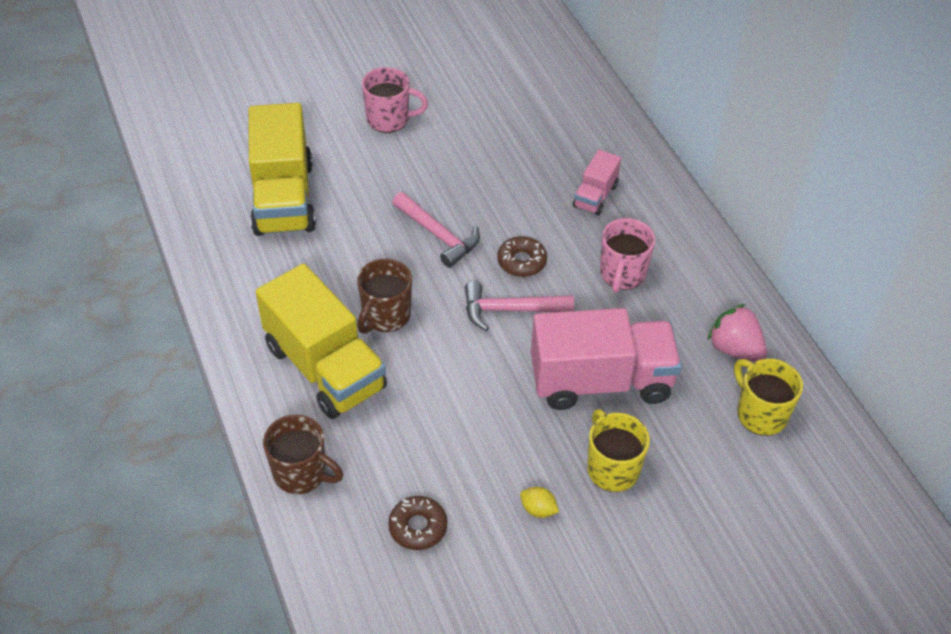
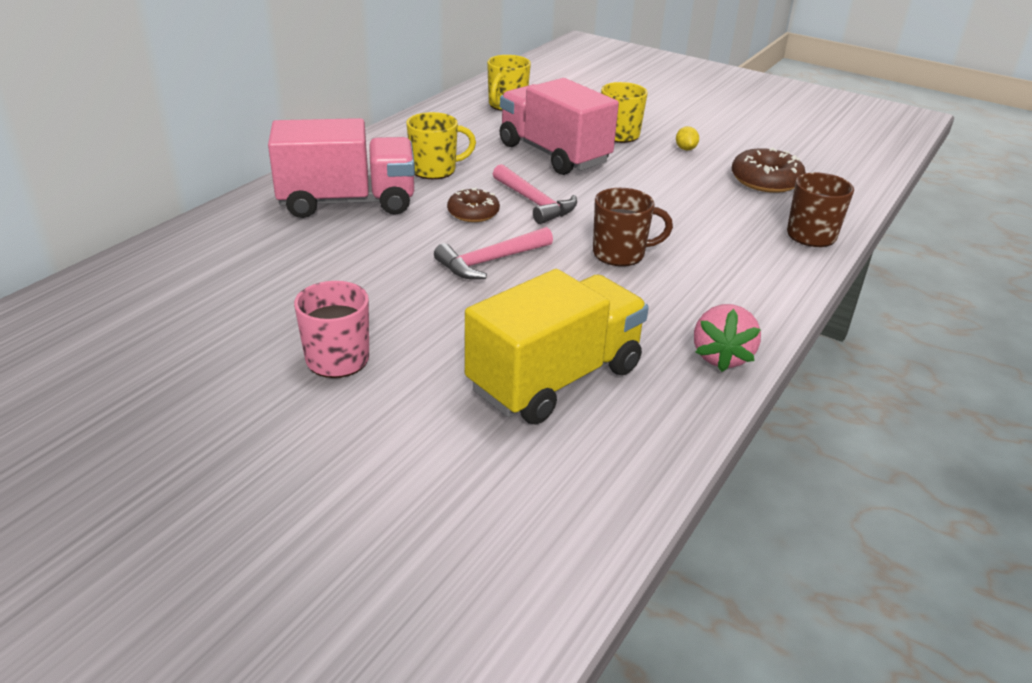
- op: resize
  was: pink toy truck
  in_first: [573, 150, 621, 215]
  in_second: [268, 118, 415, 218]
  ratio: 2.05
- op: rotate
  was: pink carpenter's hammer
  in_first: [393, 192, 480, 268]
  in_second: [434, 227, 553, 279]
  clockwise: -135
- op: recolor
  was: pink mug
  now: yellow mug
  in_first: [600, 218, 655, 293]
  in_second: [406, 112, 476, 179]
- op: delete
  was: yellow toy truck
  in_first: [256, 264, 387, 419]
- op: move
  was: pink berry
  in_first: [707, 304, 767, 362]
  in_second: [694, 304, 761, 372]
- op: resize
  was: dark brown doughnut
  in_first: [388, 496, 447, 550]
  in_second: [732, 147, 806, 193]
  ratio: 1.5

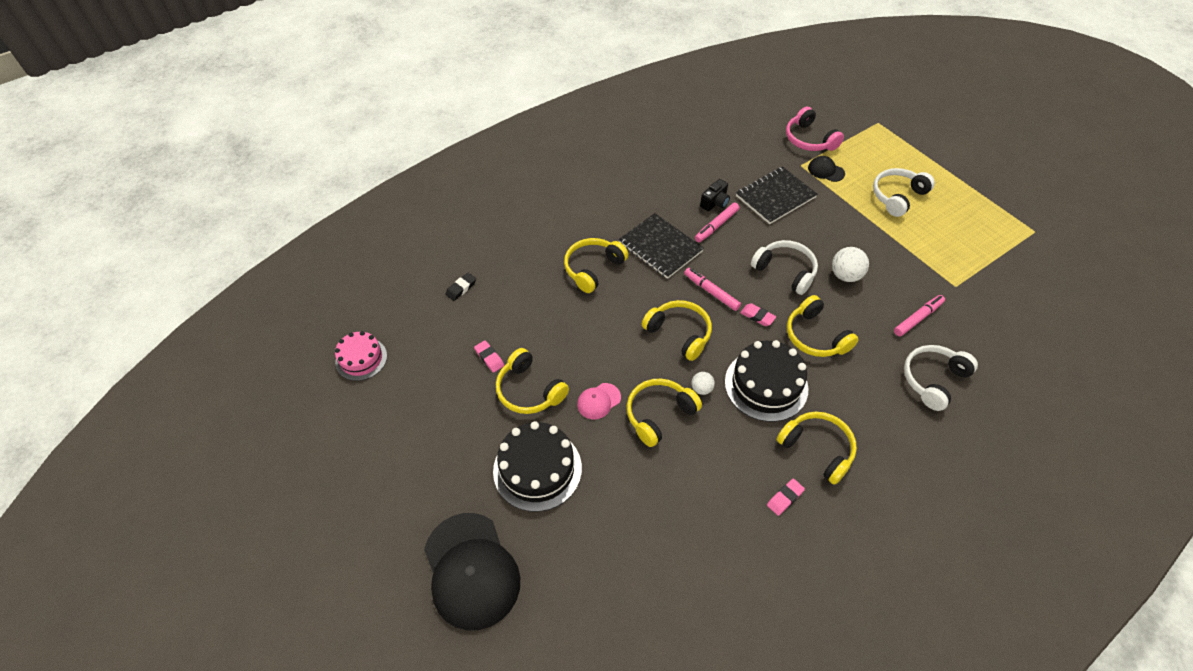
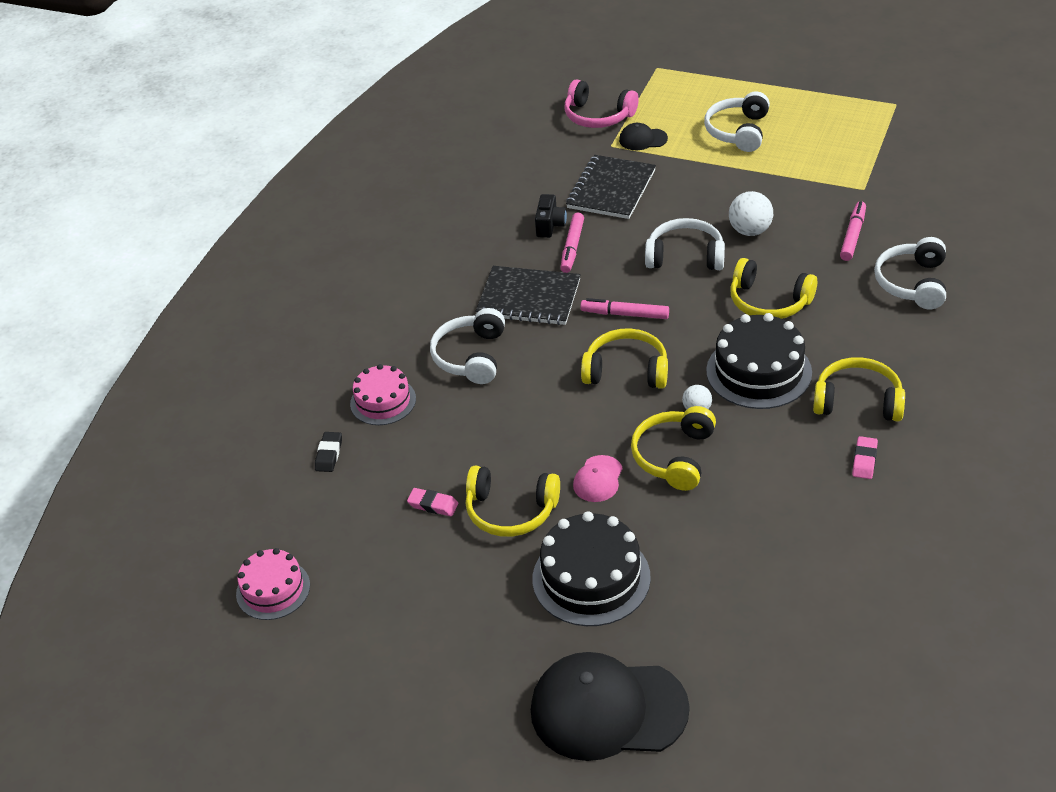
- op: recolor
  was: yellow headphones
  now: snow-white headphones
  in_first: [564, 238, 629, 293]
  in_second: [430, 308, 505, 384]
- op: delete
  was: pink gum eraser
  in_first: [740, 303, 776, 326]
- op: rotate
  was: jet-black baseball cap
  in_first: [424, 513, 520, 630]
  in_second: [531, 652, 690, 761]
  clockwise: 150
- op: insert
  now: pink gateau
  in_second: [350, 364, 416, 425]

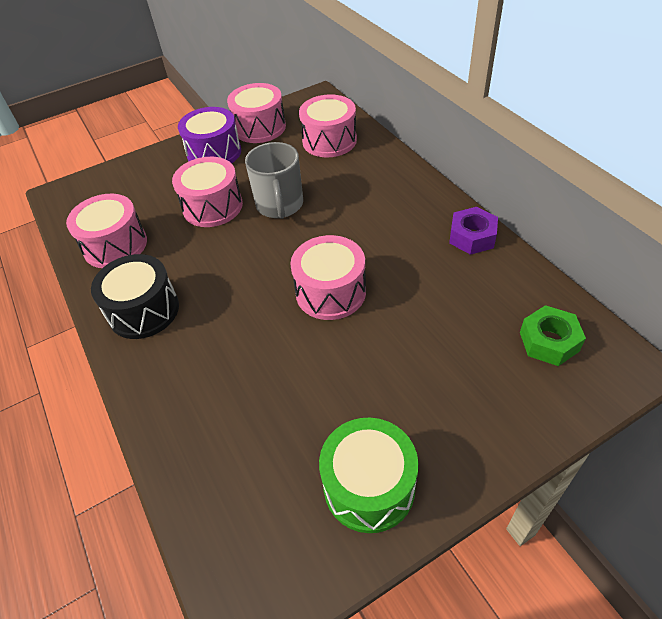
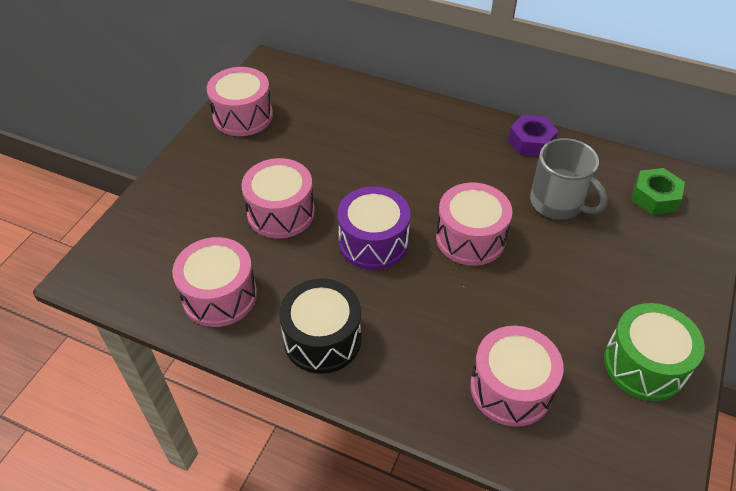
- op: move
  was: pink drum
  in_first: [299, 94, 357, 157]
  in_second: [470, 326, 564, 427]
- op: move
  was: royal purple drum
  in_first: [178, 107, 241, 163]
  in_second: [337, 186, 410, 270]
- op: move
  was: grey mug
  in_first: [245, 142, 303, 219]
  in_second: [530, 138, 608, 220]

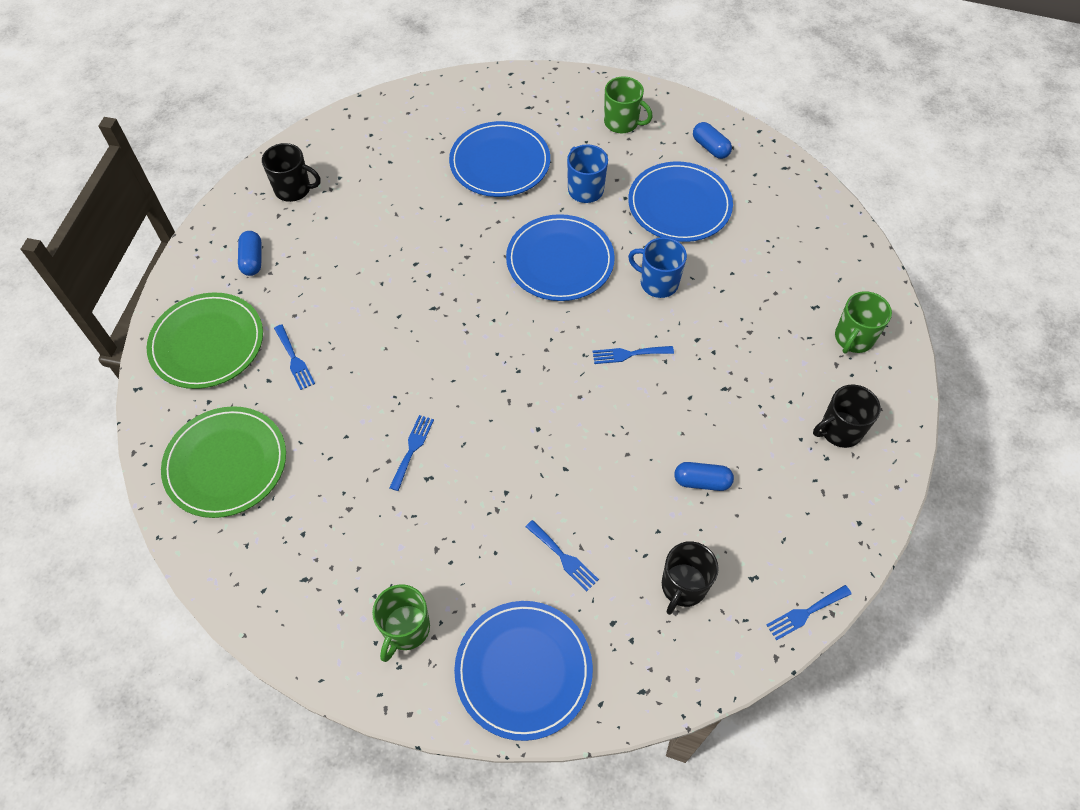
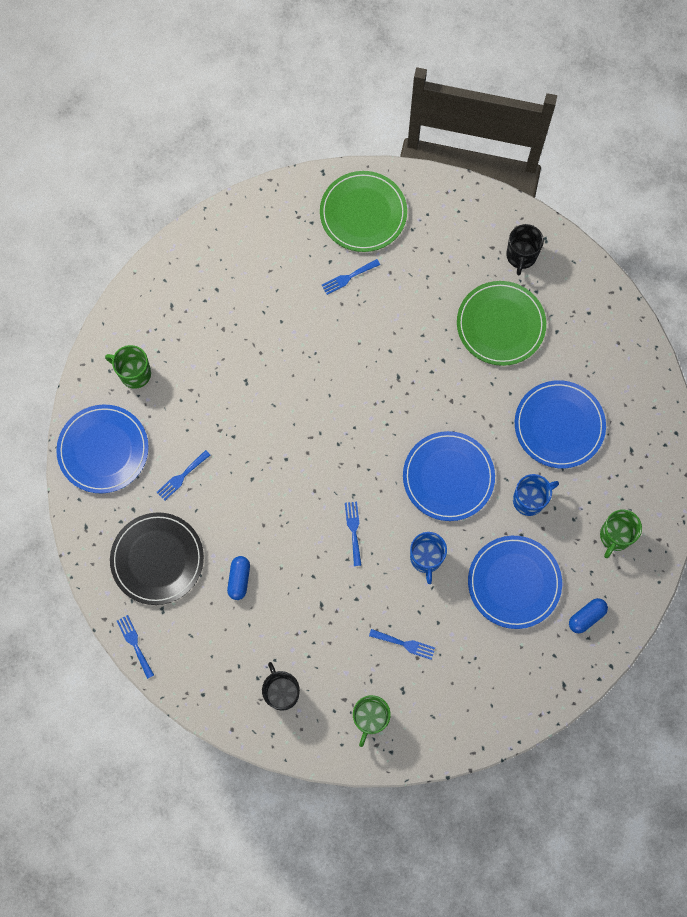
- op: delete
  was: blue pill
  in_first: [238, 231, 262, 276]
- op: rotate
  was: blue mug
  in_first: [628, 237, 687, 298]
  in_second: [410, 532, 447, 584]
  clockwise: 150
- op: rotate
  was: leaf-green mug
  in_first: [835, 291, 892, 353]
  in_second: [353, 695, 391, 747]
  clockwise: -105
- op: move
  was: leaf-green plate
  in_first: [161, 406, 286, 518]
  in_second: [457, 281, 546, 366]
- op: move
  was: blue fork
  in_first: [389, 415, 434, 491]
  in_second: [369, 629, 435, 660]
- op: replace
  was: jet-black mug
  now: jet-black plate
  in_first: [662, 541, 719, 615]
  in_second: [110, 512, 204, 605]

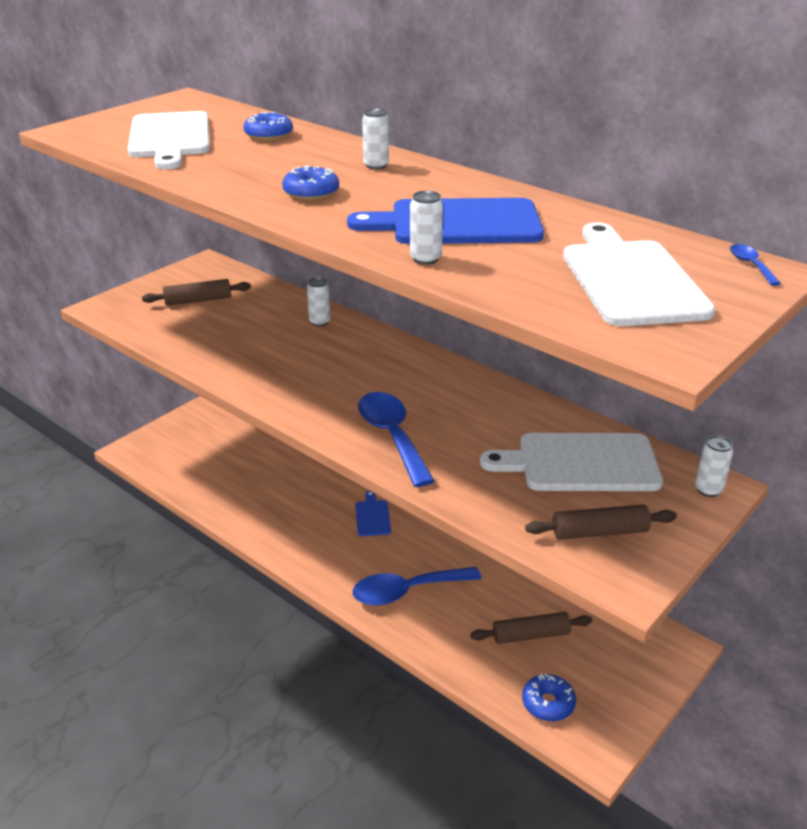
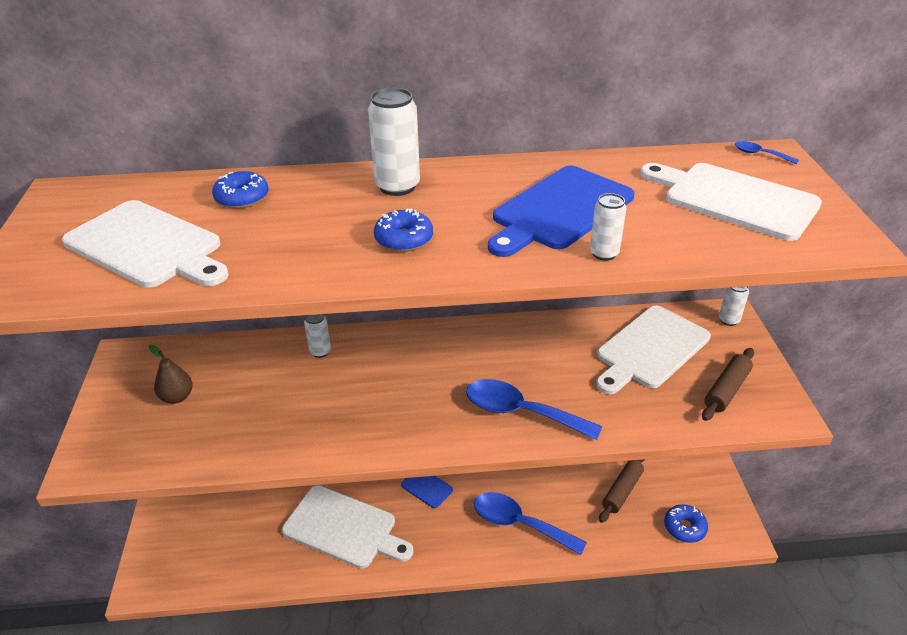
- op: resize
  was: snow-white tin
  in_first: [362, 108, 389, 169]
  in_second: [368, 88, 420, 196]
  ratio: 1.75
- op: replace
  was: dark brown dough roller
  now: dark brown toy pear
  in_first: [142, 279, 251, 306]
  in_second: [149, 345, 193, 404]
- op: rotate
  was: blue spoon
  in_first: [352, 567, 482, 606]
  in_second: [474, 492, 587, 555]
  clockwise: 90
- op: insert
  now: snow-white chopping board
  in_second: [282, 485, 414, 569]

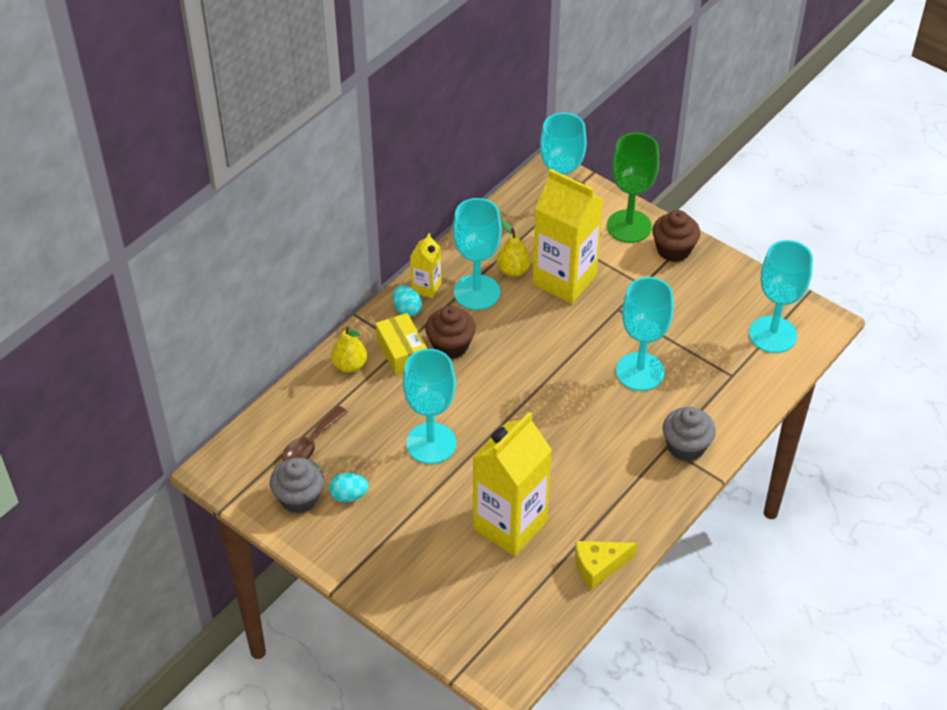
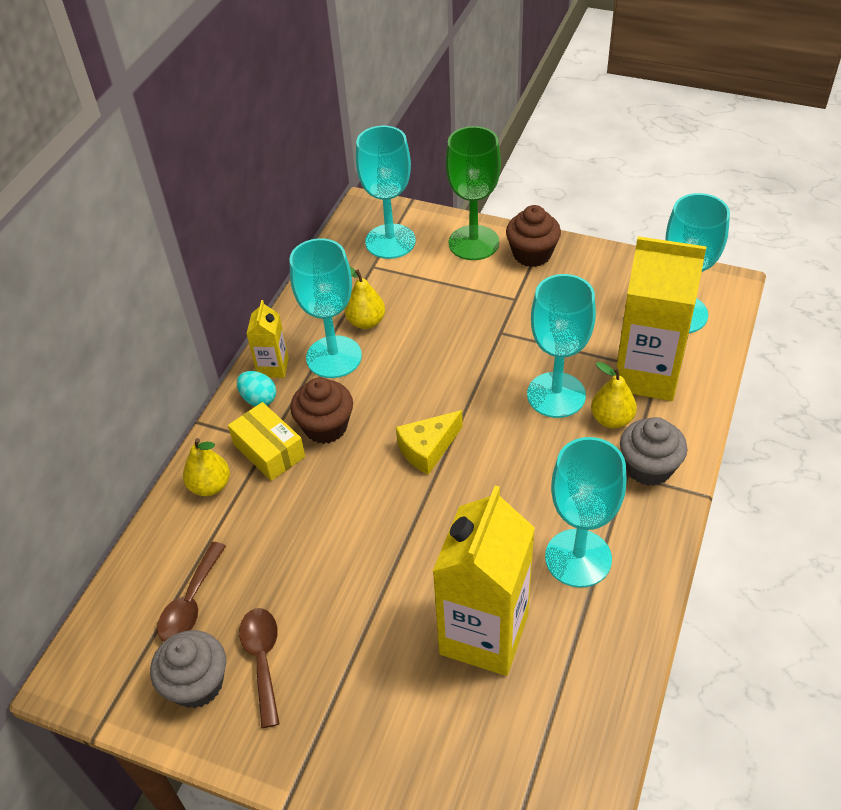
- op: move
  was: yellow milk carton
  in_first: [532, 169, 604, 304]
  in_second: [615, 236, 707, 401]
- op: move
  was: aqua wine glass
  in_first: [403, 349, 456, 464]
  in_second: [545, 437, 626, 588]
- op: replace
  was: aqua egg
  now: dark brown spoon
  in_first: [329, 473, 368, 502]
  in_second: [239, 608, 280, 728]
- op: move
  was: yellow cheese wedge
  in_first: [575, 541, 637, 590]
  in_second: [396, 410, 463, 475]
- op: insert
  now: yellow toy pear
  in_second: [591, 362, 637, 428]

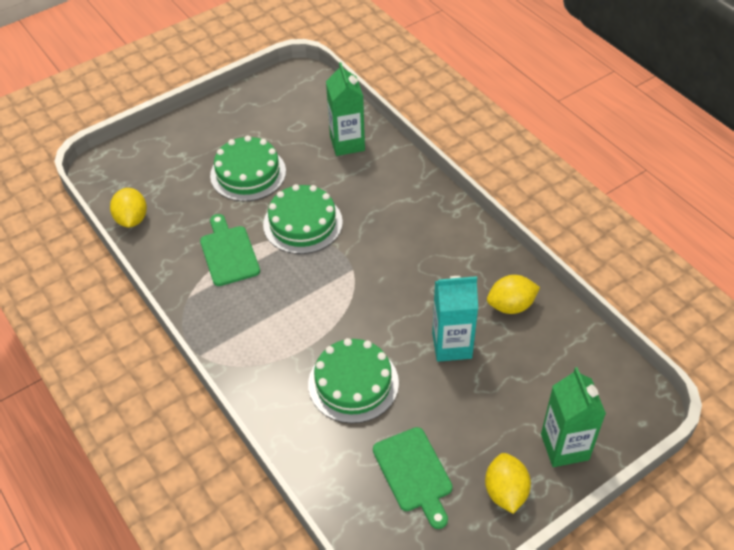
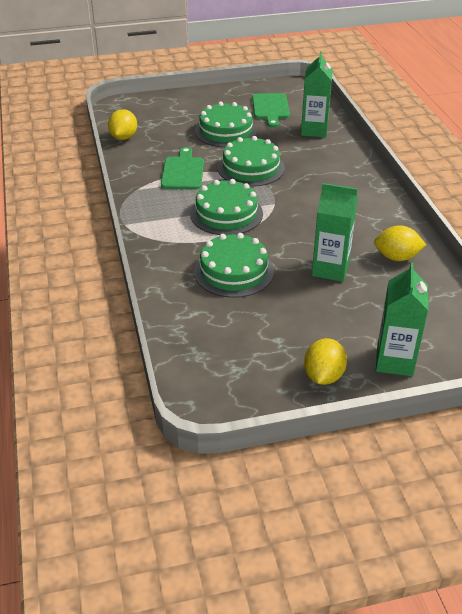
- op: recolor
  was: aqua milk carton
  now: leaf-green milk carton
  in_first: [432, 276, 478, 362]
  in_second: [312, 183, 358, 282]
- op: move
  was: leaf-green chopping board
  in_first: [373, 427, 453, 529]
  in_second: [252, 93, 290, 128]
- op: insert
  now: leaf-green gateau
  in_second: [190, 179, 263, 235]

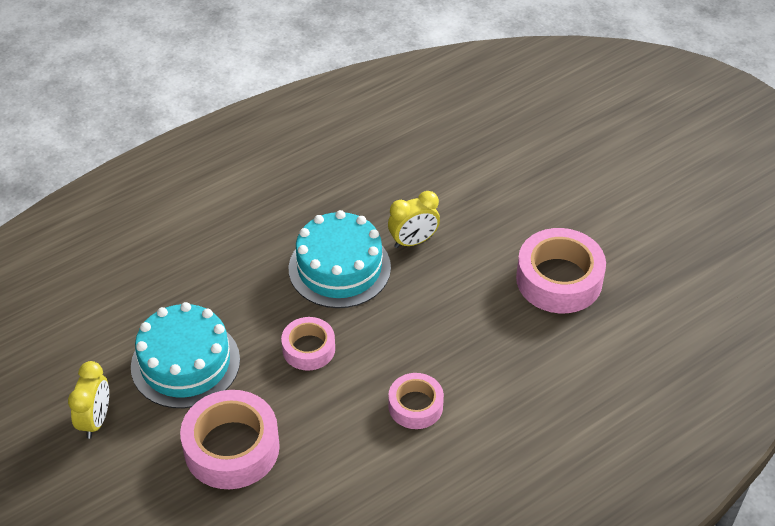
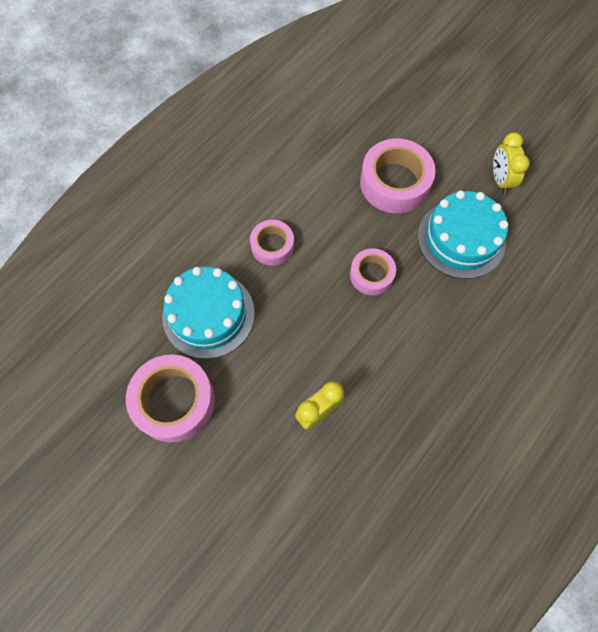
- op: move
  was: aqua gateau
  in_first: [289, 210, 391, 308]
  in_second: [162, 267, 255, 359]

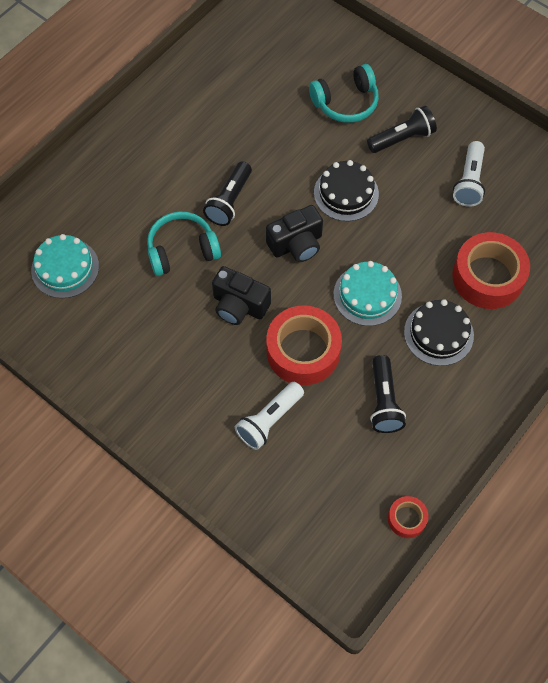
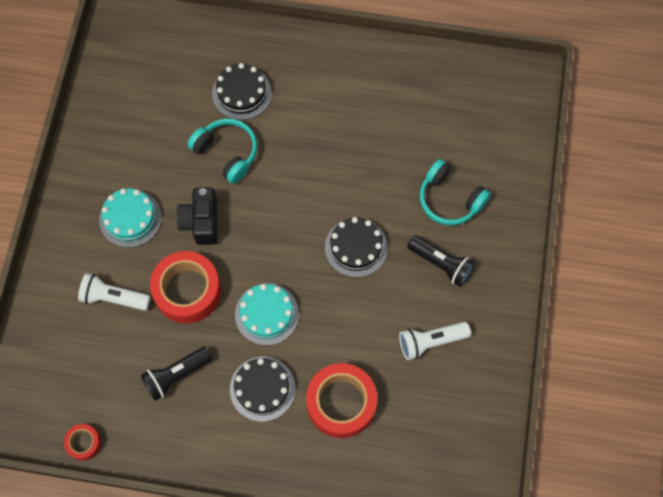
- op: delete
  was: jet-black flashlight
  in_first: [203, 161, 252, 226]
- op: delete
  was: jet-black photo camera
  in_first: [266, 205, 323, 262]
- op: move
  was: aqua gateau
  in_first: [31, 234, 99, 298]
  in_second: [99, 189, 162, 248]
- op: insert
  now: jet-black gateau
  in_second: [212, 63, 272, 120]

